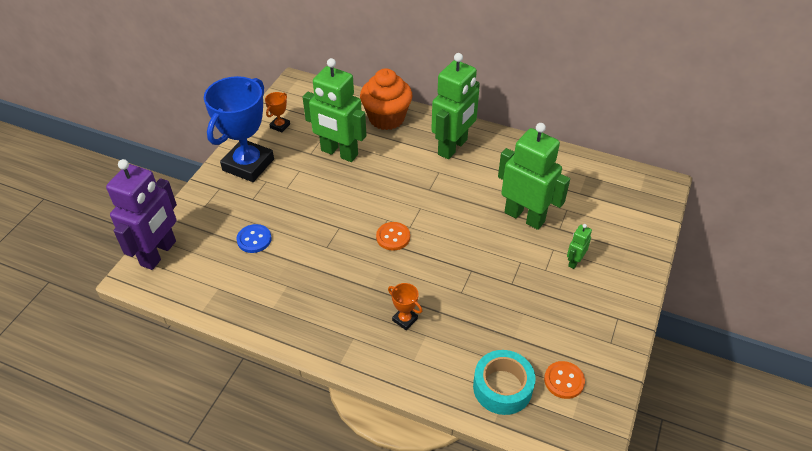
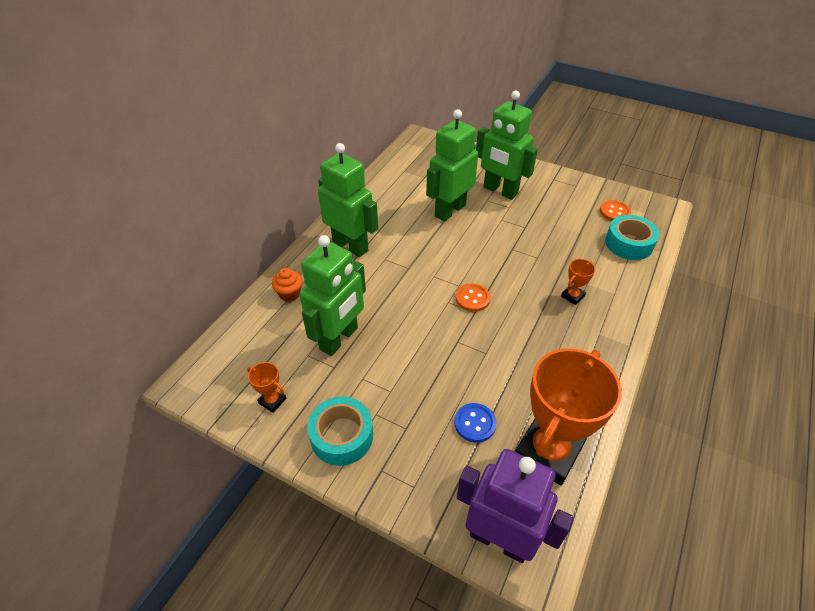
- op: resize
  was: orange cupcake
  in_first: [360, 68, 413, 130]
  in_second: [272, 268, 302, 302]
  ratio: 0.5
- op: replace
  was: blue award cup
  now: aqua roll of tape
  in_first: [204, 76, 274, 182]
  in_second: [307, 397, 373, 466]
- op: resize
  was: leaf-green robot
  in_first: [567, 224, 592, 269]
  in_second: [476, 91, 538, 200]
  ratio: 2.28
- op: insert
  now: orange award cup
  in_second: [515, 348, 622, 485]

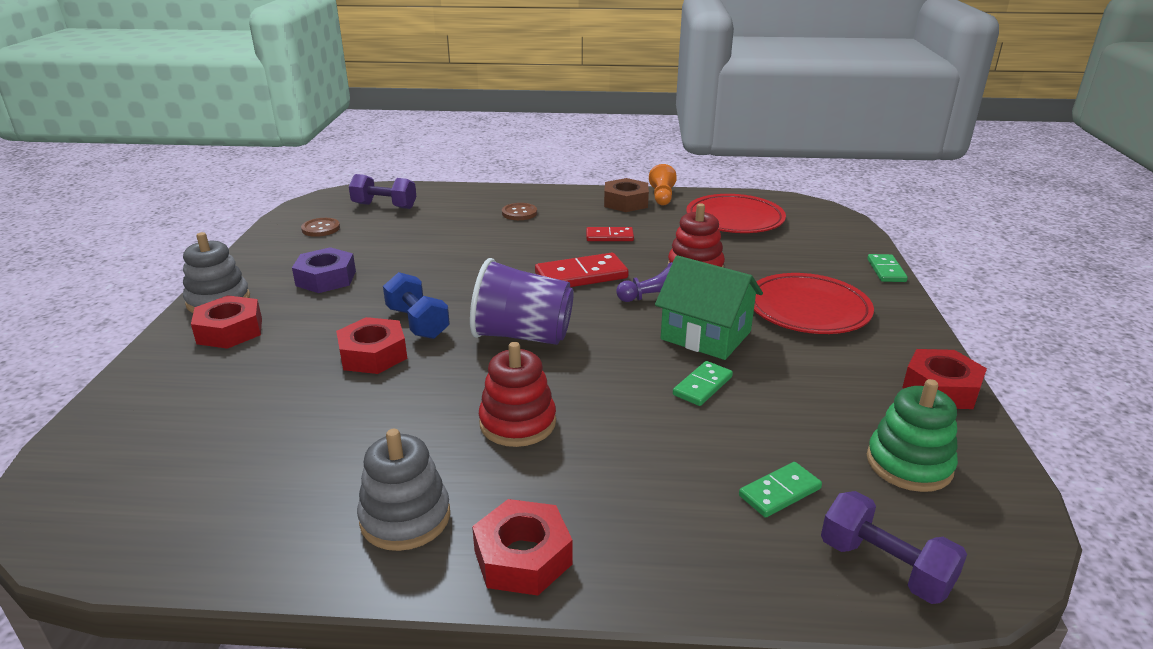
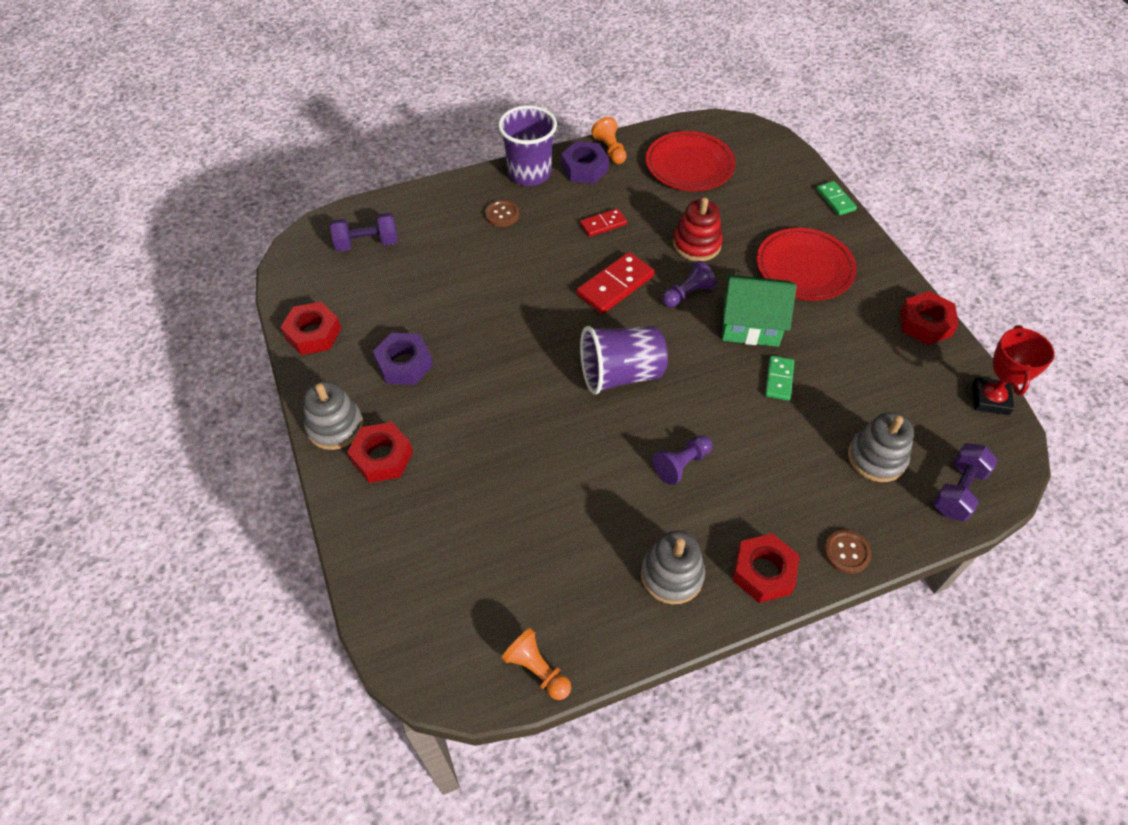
- op: recolor
  was: dark brown hexagon nut
  now: royal purple hexagon nut
  in_first: [604, 178, 649, 212]
  in_second: [561, 141, 609, 184]
- op: move
  was: dark brown button
  in_first: [301, 218, 340, 237]
  in_second: [824, 530, 871, 574]
- op: delete
  was: blue dumbbell
  in_first: [383, 272, 450, 339]
- op: move
  was: red hexagon nut
  in_first: [336, 317, 407, 374]
  in_second: [280, 302, 341, 355]
- op: replace
  was: red stacking rings
  now: royal purple chess pawn
  in_first: [479, 342, 556, 447]
  in_second: [652, 435, 712, 485]
- op: delete
  was: leaf-green stacking rings
  in_first: [867, 379, 958, 492]
- op: replace
  was: leaf-green domino tile
  now: grey stacking rings
  in_first: [739, 462, 822, 518]
  in_second: [848, 412, 914, 482]
- op: rotate
  was: royal purple dumbbell
  in_first: [821, 491, 967, 604]
  in_second: [933, 443, 998, 521]
  clockwise: -75
- op: insert
  now: royal purple cup
  in_second: [498, 105, 557, 186]
- op: insert
  now: red award cup
  in_second: [972, 325, 1055, 415]
- op: insert
  now: orange chess pawn
  in_second: [502, 628, 571, 700]

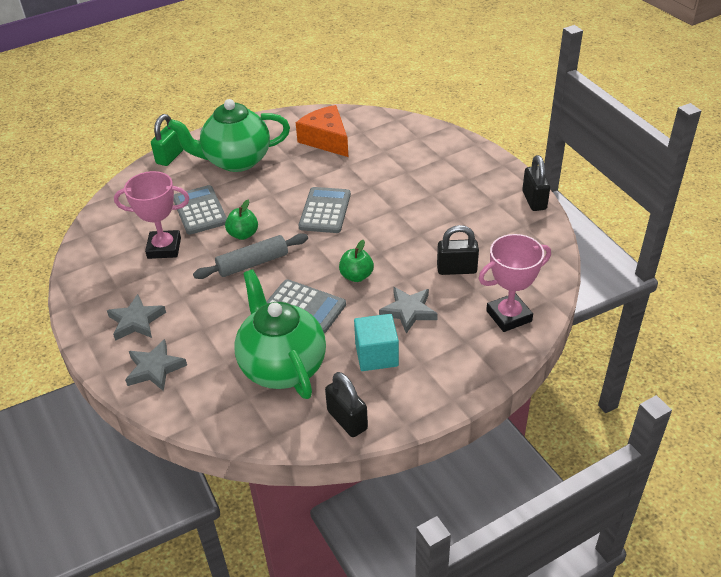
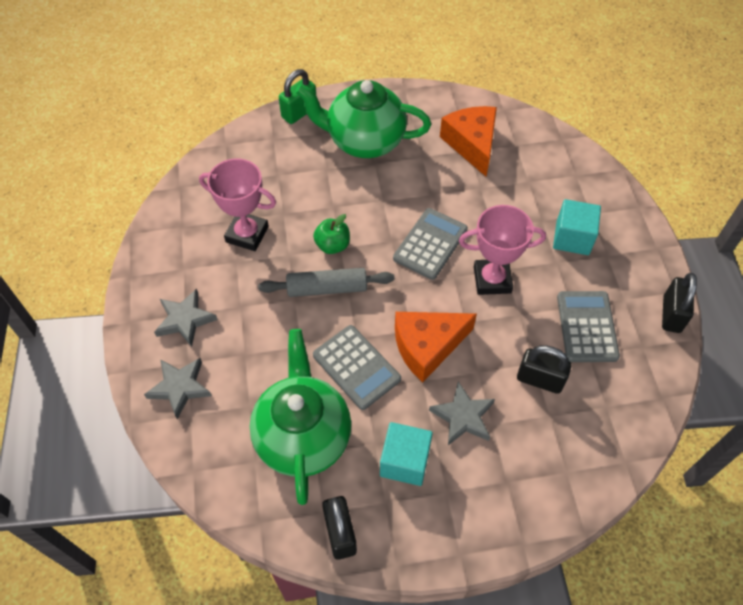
- op: move
  was: grey calculator
  in_first: [174, 185, 227, 235]
  in_second: [557, 291, 620, 362]
- op: move
  was: pink award cup
  in_first: [478, 234, 551, 332]
  in_second: [459, 205, 546, 295]
- op: replace
  was: leaf-green apple fruit
  now: orange cheese wedge
  in_first: [339, 240, 374, 282]
  in_second: [395, 312, 477, 382]
- op: insert
  now: aqua solid cube
  in_second: [553, 199, 601, 255]

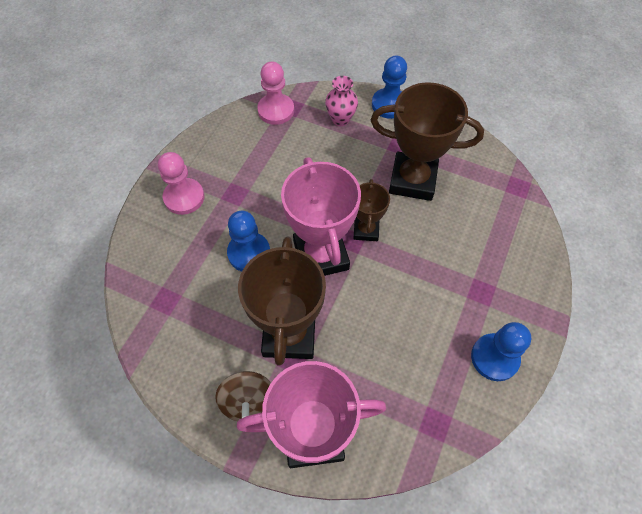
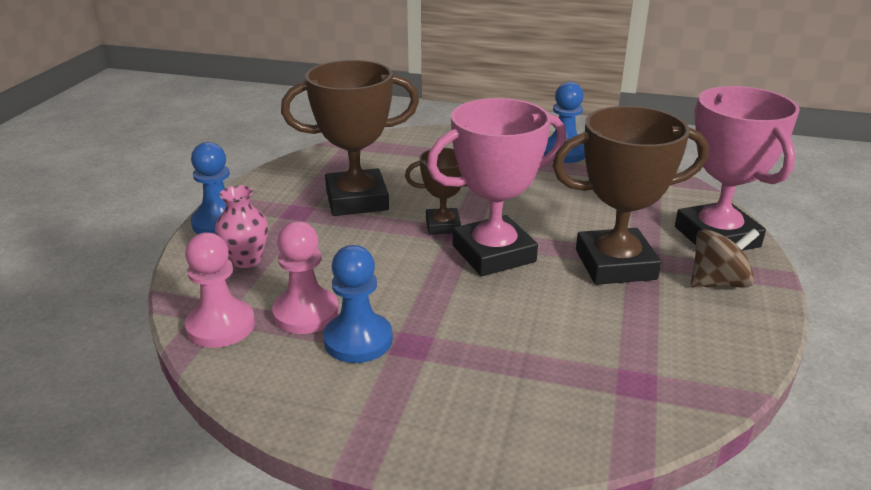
- op: rotate
  was: dark brown award cup
  in_first: [370, 82, 484, 201]
  in_second: [281, 60, 419, 216]
  clockwise: 75
- op: move
  was: pink chess pawn
  in_first: [158, 152, 204, 215]
  in_second: [272, 221, 339, 334]
- op: move
  was: blue chess pawn
  in_first: [227, 211, 270, 271]
  in_second: [323, 245, 393, 363]

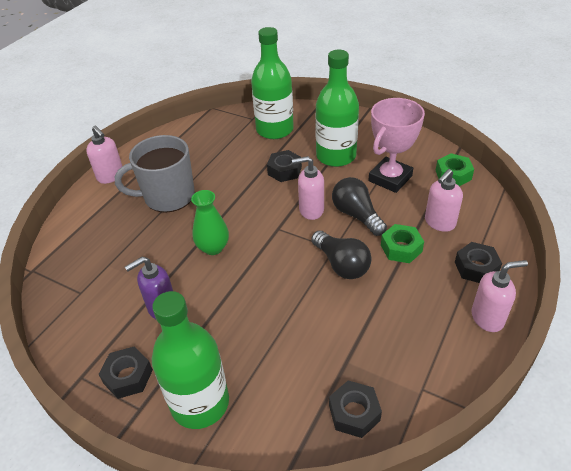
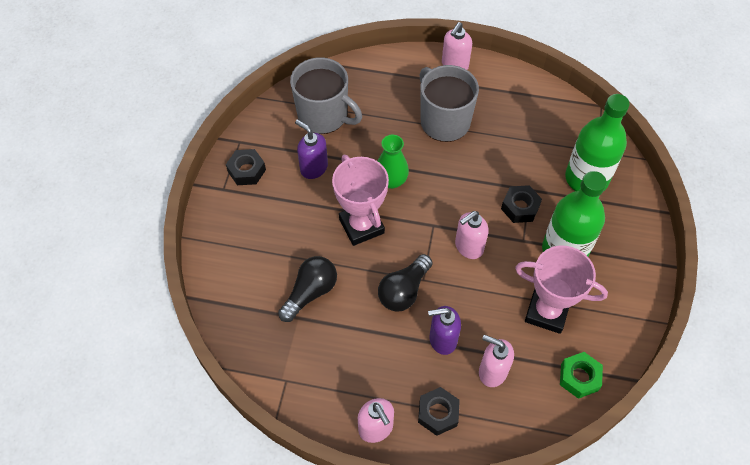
- op: rotate
  was: pink soap pump
  in_first: [292, 156, 324, 220]
  in_second: [455, 211, 489, 259]
  clockwise: -105
- op: move
  was: jet-black bulb
  in_first: [332, 177, 387, 236]
  in_second: [278, 256, 337, 322]
- op: replace
  was: leaf-green hexagon nut
  now: royal purple soap pump
  in_first: [381, 224, 424, 263]
  in_second: [428, 306, 461, 355]
- op: delete
  was: leaf-green flask
  in_first: [152, 291, 229, 429]
- op: delete
  was: jet-black hexagon nut
  in_first: [329, 380, 382, 438]
- op: insert
  now: grey mug
  in_second: [290, 57, 362, 134]
- op: insert
  now: pink award cup
  in_second: [332, 155, 389, 246]

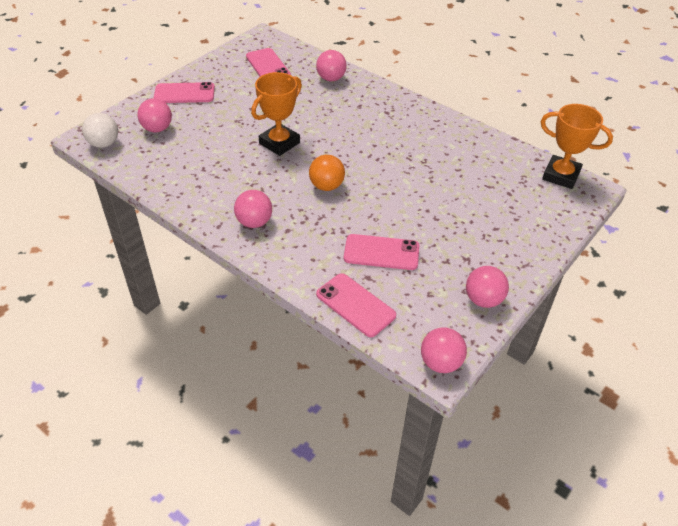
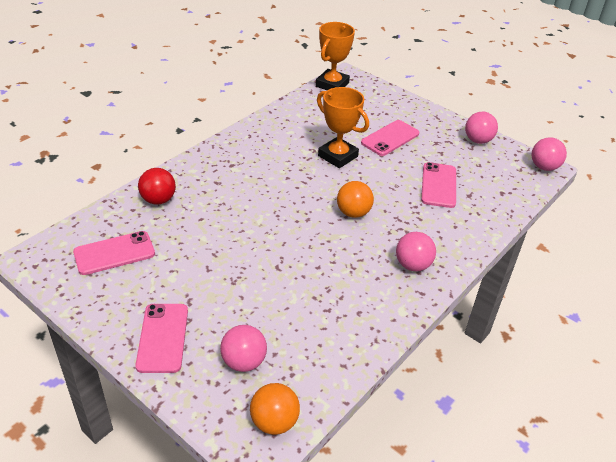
- op: recolor
  was: pink sphere
  now: red sphere
  in_first: [316, 50, 347, 81]
  in_second: [138, 168, 176, 205]
- op: move
  was: orange award cup
  in_first: [251, 72, 302, 156]
  in_second: [317, 87, 369, 168]
- op: recolor
  was: snow-white sphere
  now: orange sphere
  in_first: [82, 113, 118, 148]
  in_second: [250, 383, 300, 435]
- op: move
  was: pink mobile phone
  in_first: [316, 273, 396, 337]
  in_second: [361, 120, 419, 156]

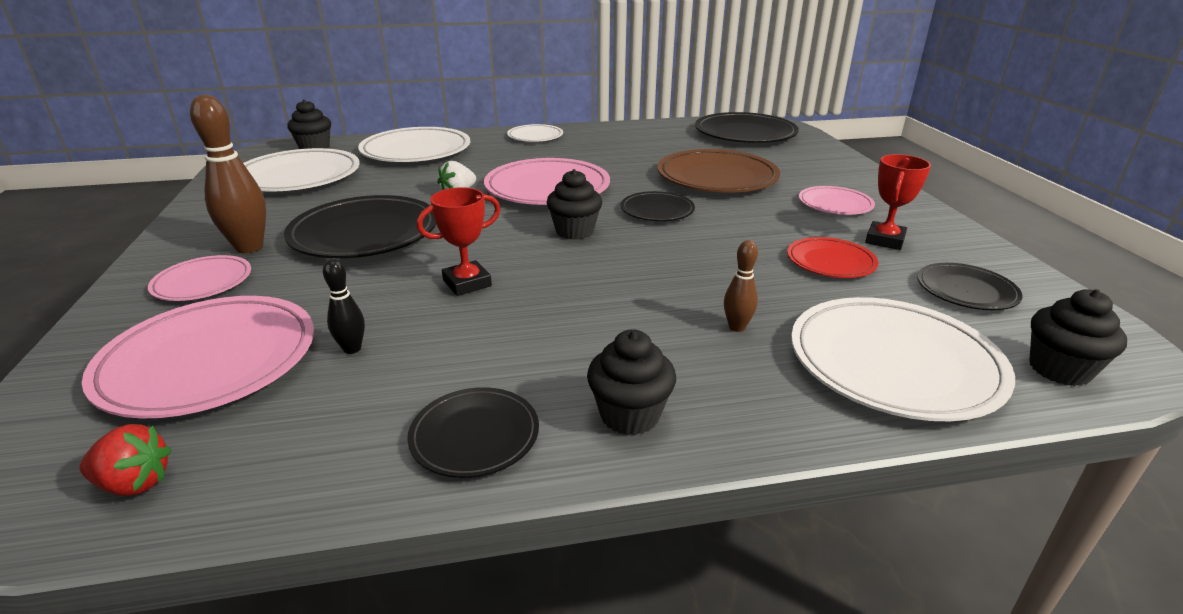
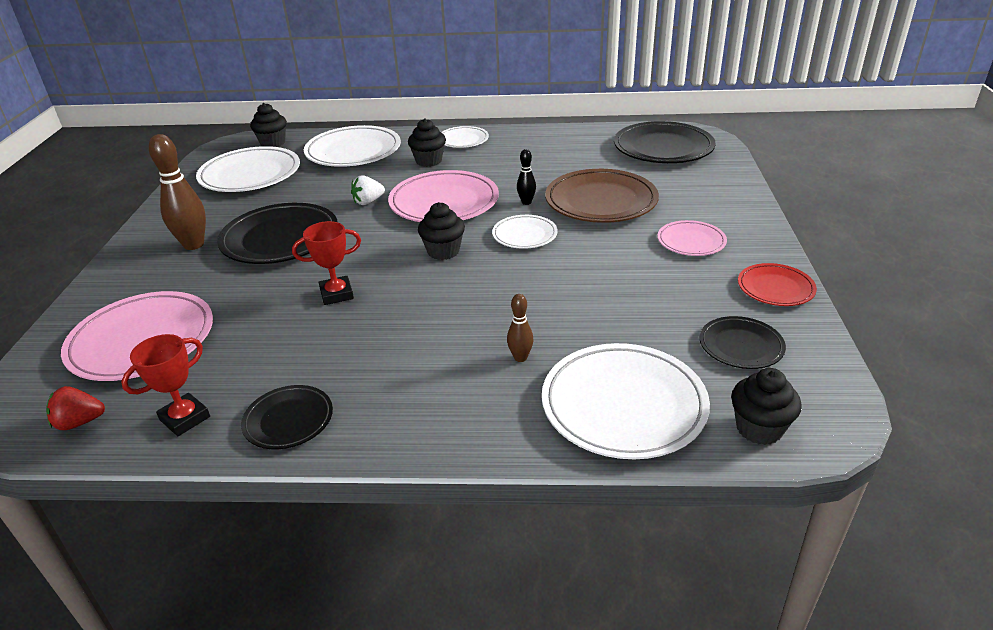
- op: move
  was: red award cup
  in_first: [865, 154, 931, 250]
  in_second: [121, 334, 210, 436]
- op: recolor
  was: jet-black plate
  now: snow-white plate
  in_first: [621, 191, 695, 221]
  in_second: [492, 215, 558, 249]
- op: move
  was: red plate
  in_first: [787, 237, 878, 278]
  in_second: [738, 263, 817, 306]
- op: delete
  was: pink plate
  in_first: [148, 255, 251, 301]
- op: move
  was: jet-black tenpin
  in_first: [323, 259, 365, 354]
  in_second: [517, 149, 536, 205]
- op: move
  was: jet-black cupcake
  in_first: [587, 329, 676, 435]
  in_second: [408, 118, 446, 167]
- op: rotate
  was: red berry
  in_first: [80, 424, 171, 496]
  in_second: [46, 386, 105, 430]
  clockwise: 150

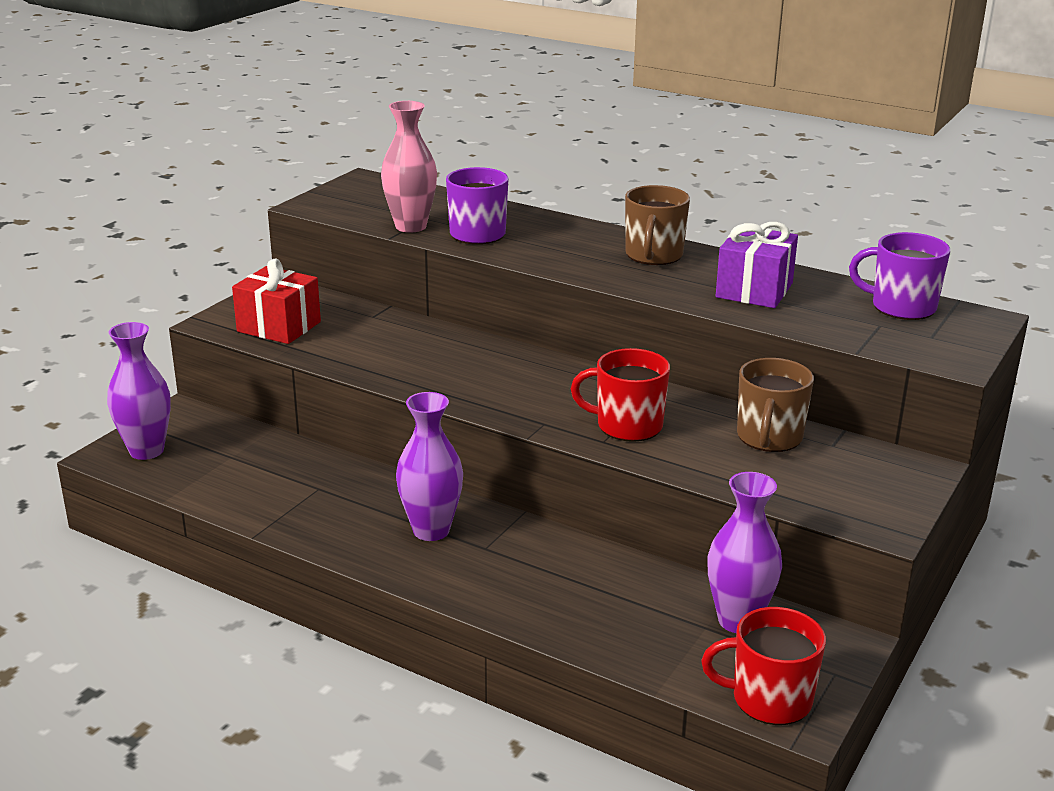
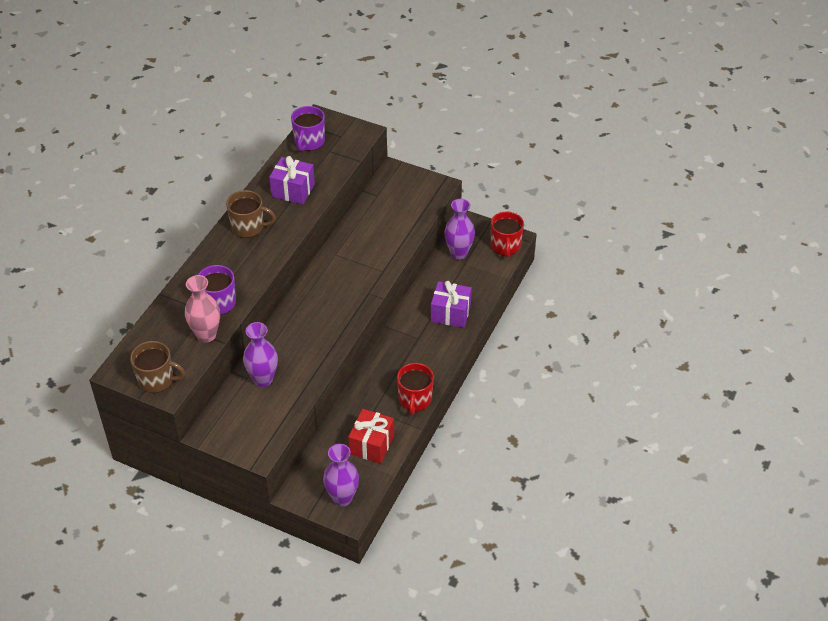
- op: move
  was: red present
  in_first: [232, 258, 321, 344]
  in_second: [348, 409, 394, 464]
- op: move
  was: red mug
  in_first: [571, 348, 670, 442]
  in_second: [397, 363, 434, 415]
- op: move
  was: dark brown mug
  in_first: [737, 358, 814, 452]
  in_second: [130, 341, 186, 393]
- op: move
  was: royal purple flower vase
  in_first: [396, 392, 463, 541]
  in_second: [243, 322, 278, 387]
- op: insert
  now: royal purple present
  in_second: [431, 281, 472, 328]

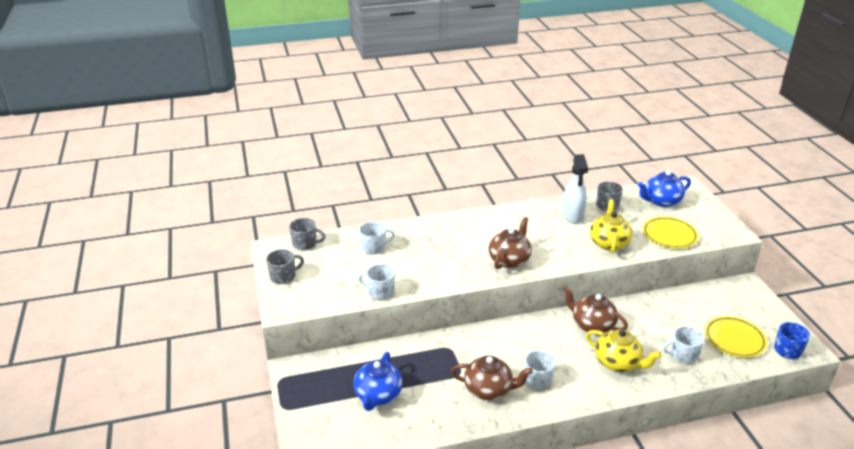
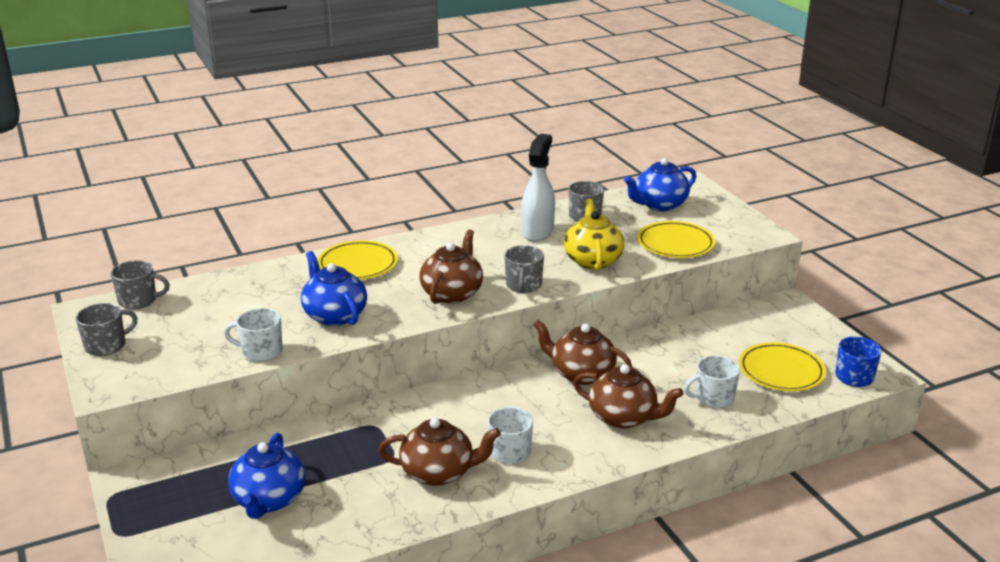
- op: rotate
  was: snow-white spray cleaner
  in_first: [562, 154, 588, 224]
  in_second: [521, 134, 555, 241]
  clockwise: -150
- op: delete
  was: snow-white mug
  in_first: [359, 222, 395, 255]
- op: recolor
  was: yellow china teapot
  now: dark brown china teapot
  in_first: [586, 329, 662, 372]
  in_second: [573, 364, 683, 429]
- op: insert
  now: yellow plate
  in_second: [317, 241, 398, 280]
- op: insert
  now: grey mug
  in_second: [504, 245, 544, 293]
- op: insert
  now: blue china teapot
  in_second: [301, 251, 367, 326]

